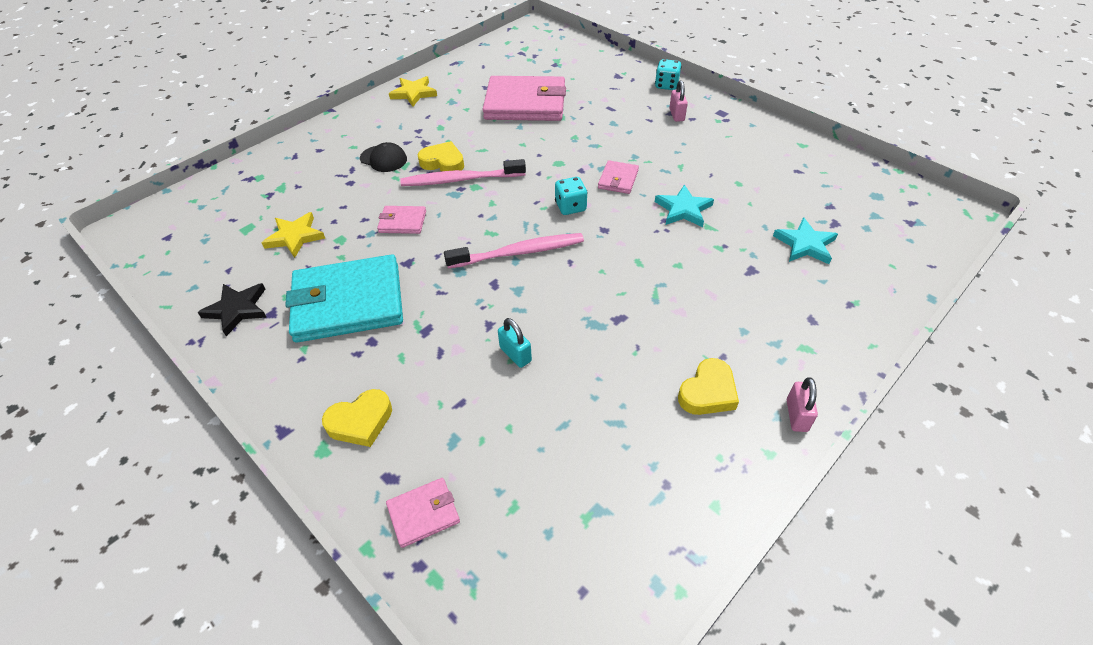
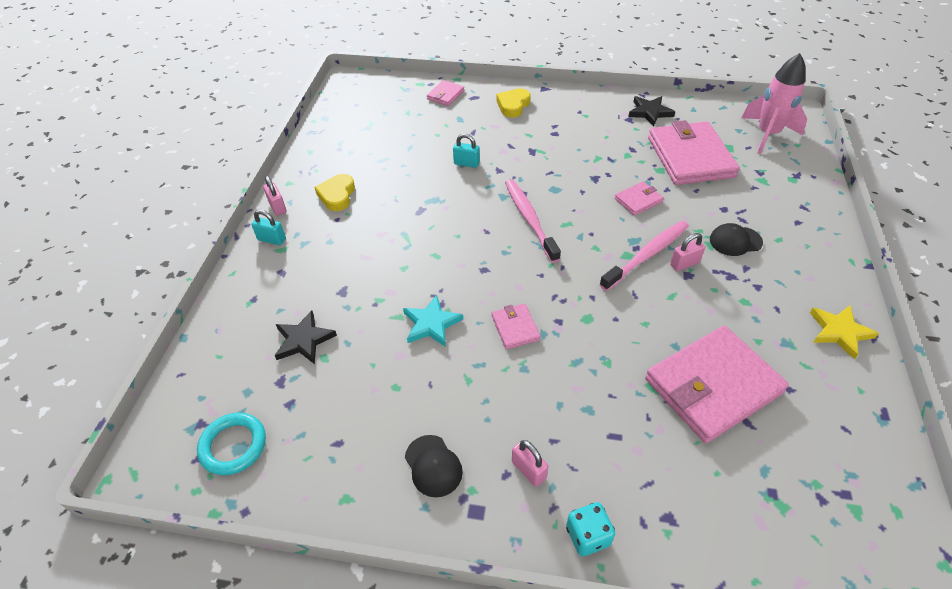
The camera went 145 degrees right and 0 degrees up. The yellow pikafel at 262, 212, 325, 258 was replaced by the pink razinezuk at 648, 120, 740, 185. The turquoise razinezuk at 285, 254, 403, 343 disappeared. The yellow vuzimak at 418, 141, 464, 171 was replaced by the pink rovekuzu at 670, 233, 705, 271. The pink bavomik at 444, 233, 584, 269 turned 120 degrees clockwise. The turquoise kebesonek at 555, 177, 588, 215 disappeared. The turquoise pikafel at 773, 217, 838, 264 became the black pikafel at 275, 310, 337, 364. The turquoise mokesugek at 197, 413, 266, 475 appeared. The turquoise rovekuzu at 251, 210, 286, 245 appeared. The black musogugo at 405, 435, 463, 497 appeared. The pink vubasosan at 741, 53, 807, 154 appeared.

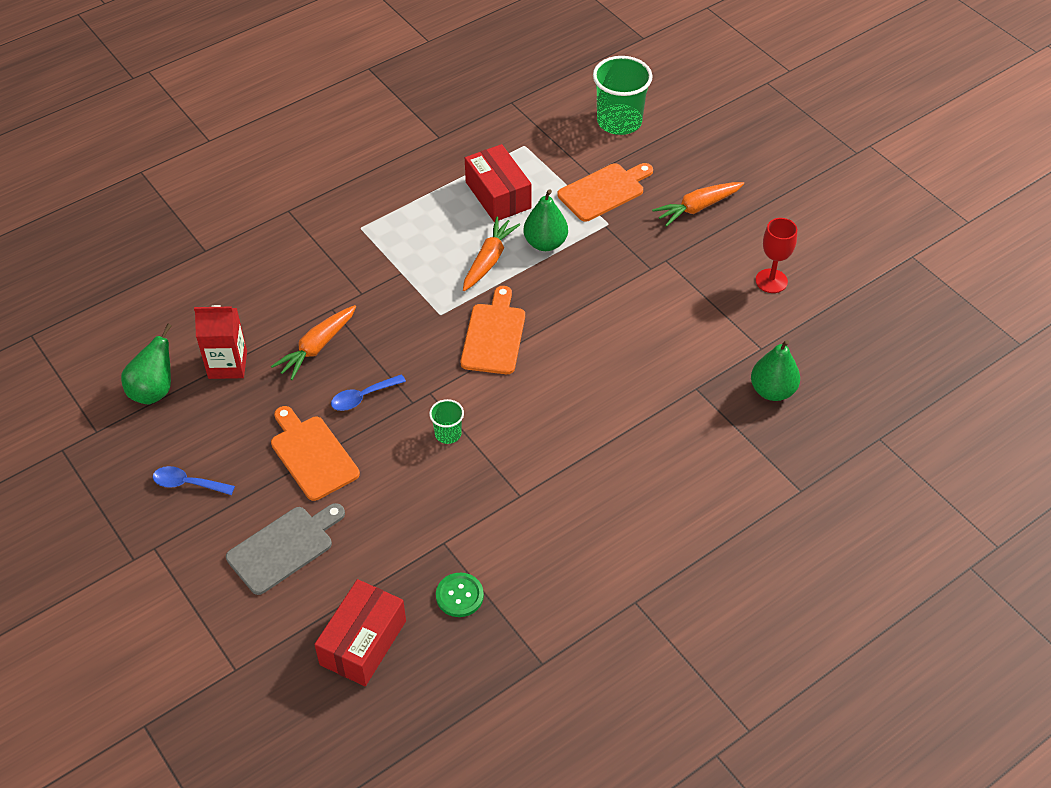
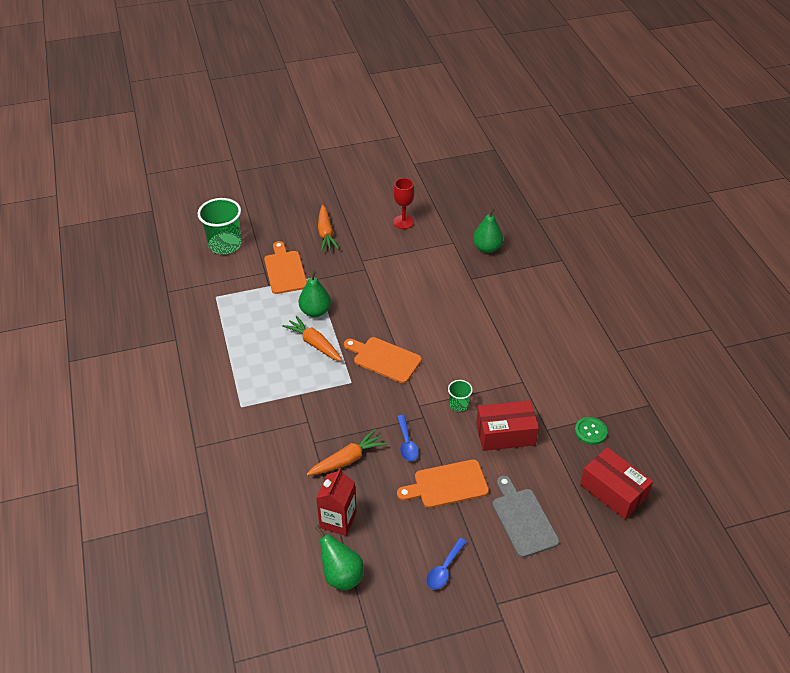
The camera went 70 degrees left and 5 degrees down. The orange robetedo at 271, 305, 356, 380 turned 90 degrees counterclockwise. The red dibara moved from 465, 144, 532, 222 to 476, 400, 539, 451.

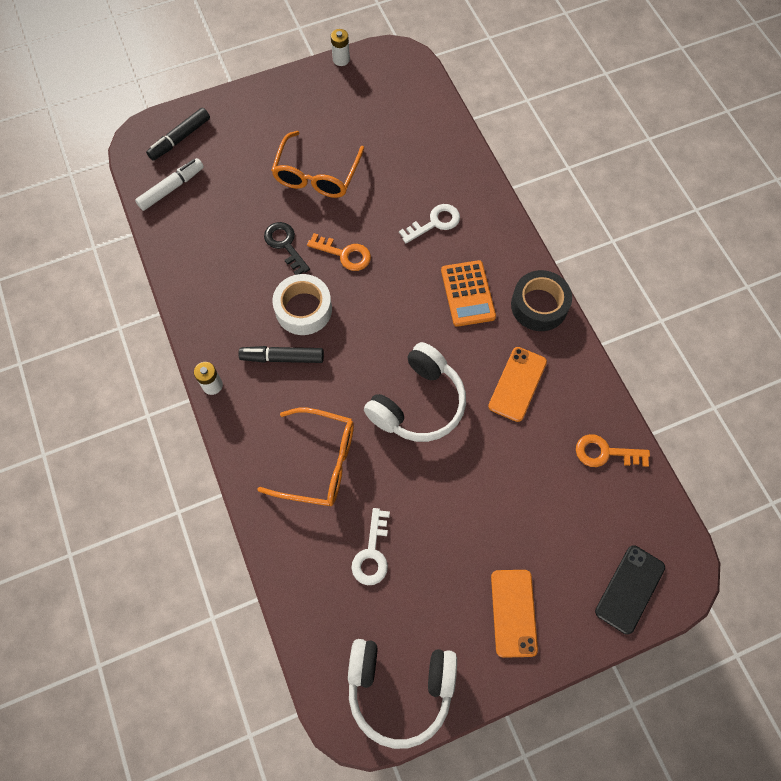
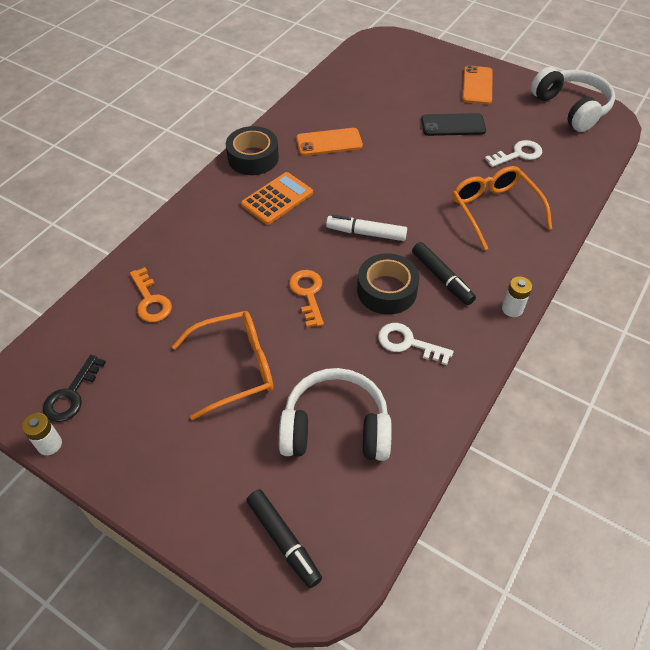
The camera went 125 degrees left and 15 degrees down. The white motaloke moved from 135, 158, 204, 211 to 326, 215, 407, 241. The black motaloke at 146, 108, 210, 161 turned 45 degrees clockwise. The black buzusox moved from 264, 222, 310, 275 to 43, 355, 106, 422. The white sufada at 272, 274, 332, 335 became the black sufada at 357, 253, 419, 315. The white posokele moved from 364, 342, 466, 442 to 279, 368, 392, 461. The white buzusox moved from 399, 204, 460, 243 to 378, 323, 453, 365. The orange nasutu at 491, 570, 538, 658 turned 45 degrees counterclockwise. The orange buzusox moved from 576, 434, 650, 467 to 130, 267, 172, 322. The black nasutu moved from 595, 545, 665, 634 to 421, 113, 486, 136.

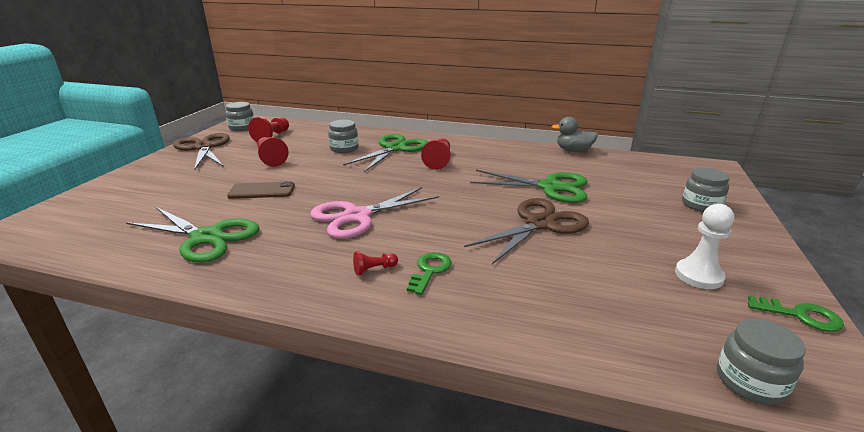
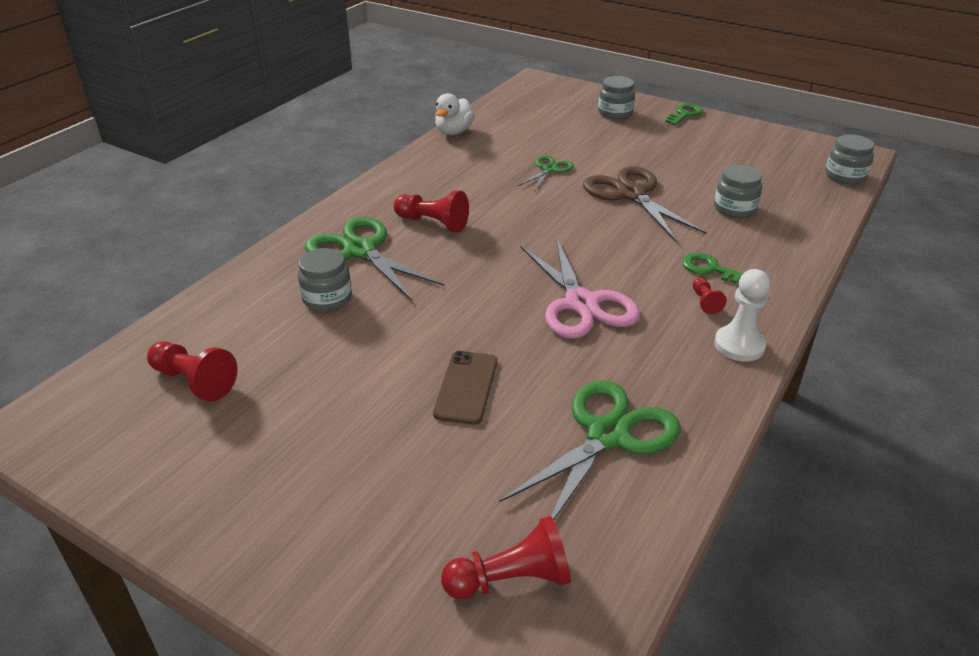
The camera went 75 degrees left and 10 degrees up. The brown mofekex at 173, 133, 230, 170 disappeared. The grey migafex moved from 226, 102, 254, 131 to 714, 165, 762, 218. The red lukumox moved from 257, 137, 289, 167 to 441, 516, 571, 599. The green mofekex at 470, 170, 587, 203 changed to 0.53 times the size. The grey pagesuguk at 552, 117, 598, 152 became the white pagesuguk at 435, 93, 475, 135. The white lukumox moved from 675, 204, 734, 289 to 714, 269, 771, 362. The green buzusox moved from 748, 296, 844, 332 to 665, 103, 703, 125.

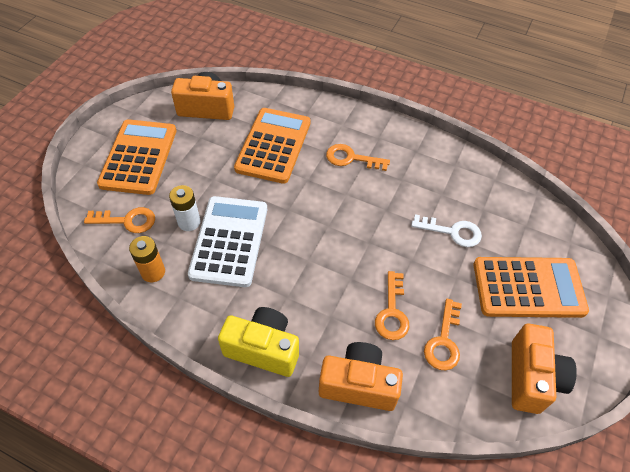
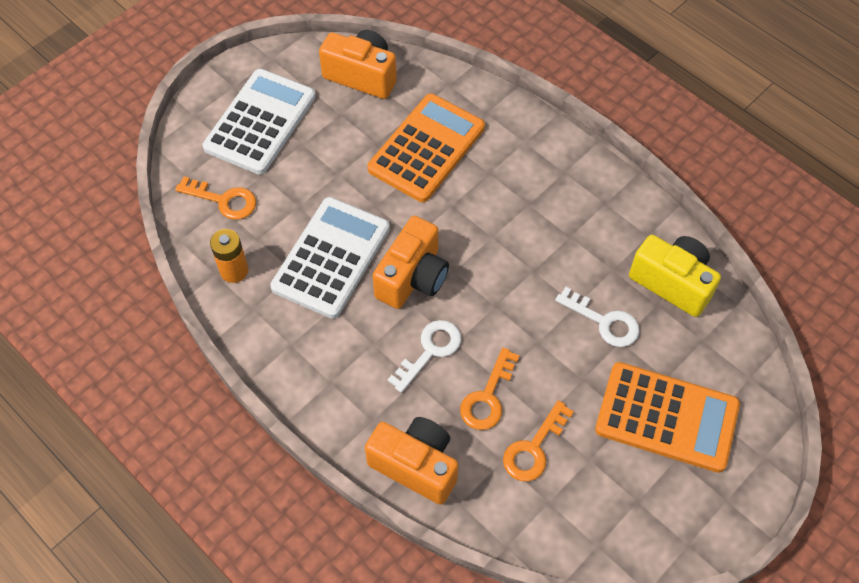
The camera went 20 degrees right and 5 degrees up. The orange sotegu at 97, 119, 177, 195 became the white sotegu at 203, 69, 316, 175. The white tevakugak at 169, 185, 201, 231 disappeared. The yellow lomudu moved from 218, 307, 299, 377 to 629, 235, 721, 317. The orange buzusox at 326, 144, 390, 171 disappeared. The orange lomudu moved from 512, 324, 577, 414 to 372, 216, 449, 309. The white buzusox at 388, 320, 461, 393 appeared.

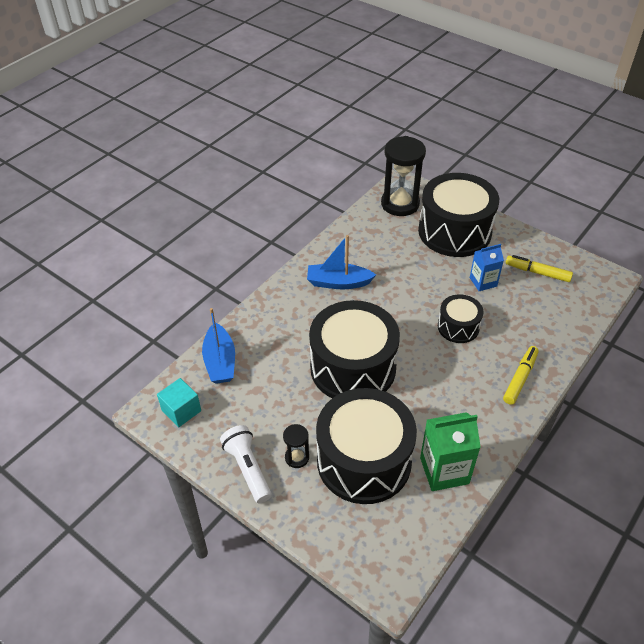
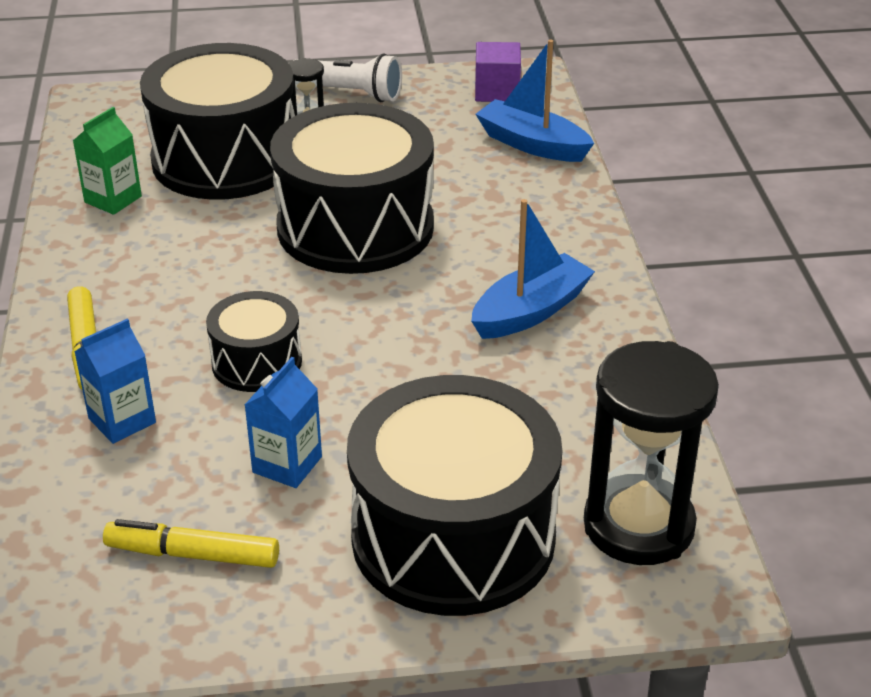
The camera went 135 degrees right and 10 degrees down. The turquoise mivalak at 157, 378, 201, 427 became the purple mivalak at 475, 42, 521, 102. The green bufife at 420, 412, 481, 491 changed to 0.65 times the size. The yellow motaloke at 505, 255, 573, 282 turned 150 degrees counterclockwise. The blue bufife at 74, 319, 156, 444 appeared.

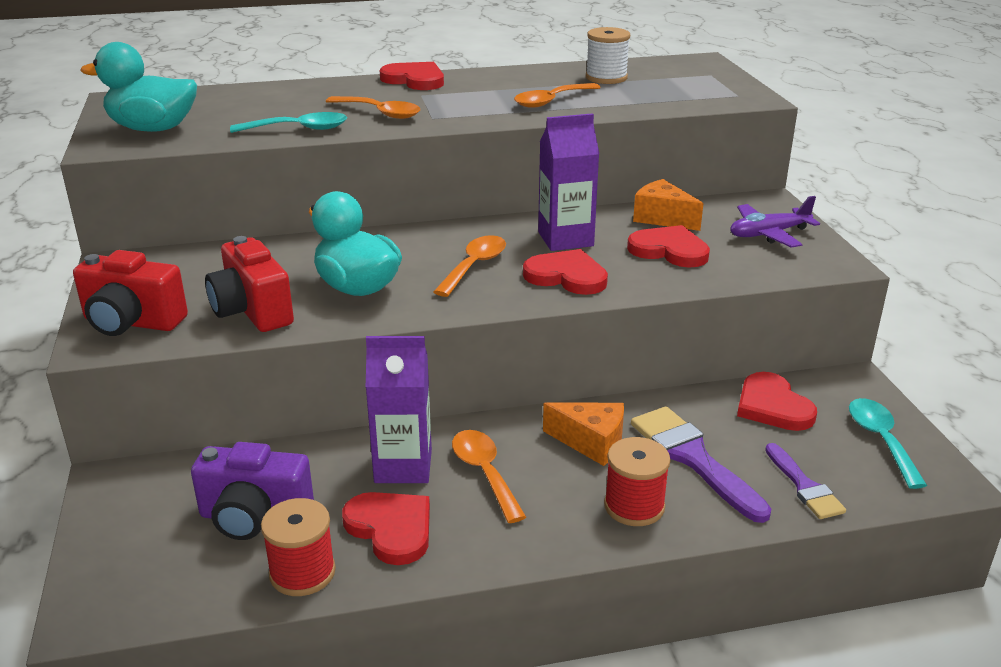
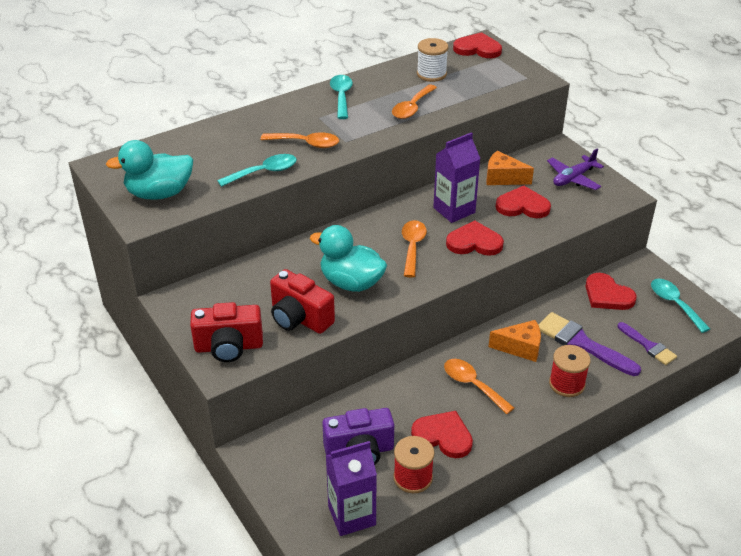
The camera went 20 degrees left and 10 degrees up. The purple bufife moved from 366, 336, 432, 483 to 326, 441, 377, 536. The red vuzimak moved from 380, 62, 444, 90 to 453, 32, 502, 58. The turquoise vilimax at 330, 75, 353, 119 appeared.

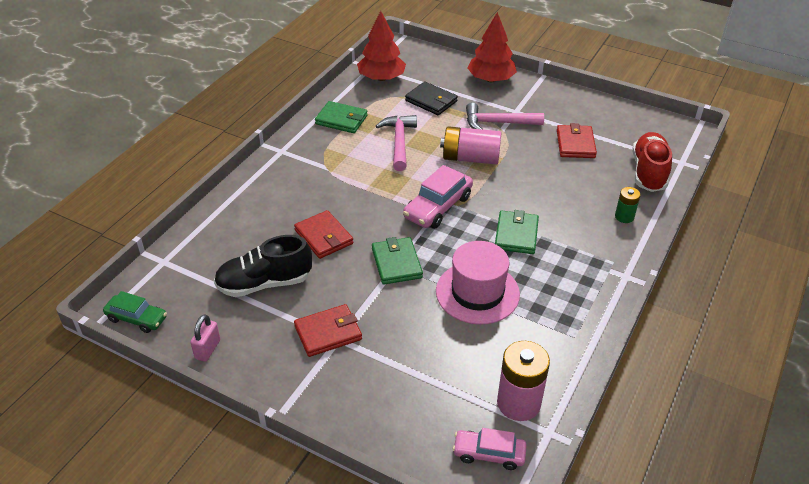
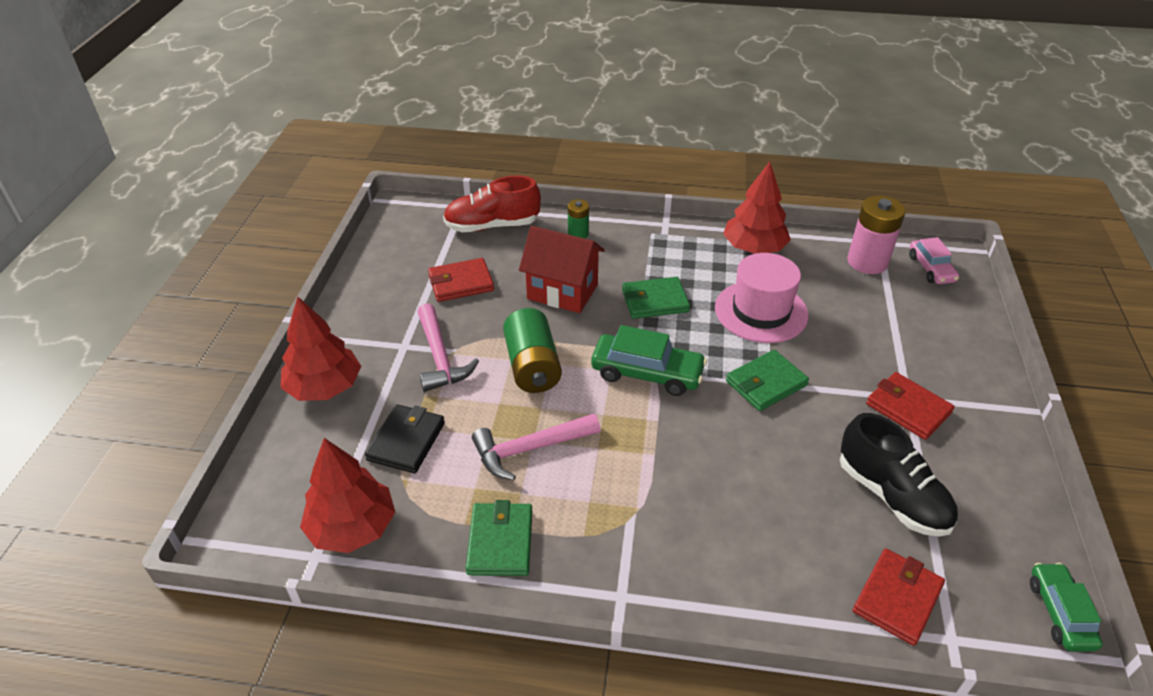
The camera went 110 degrees left and 0 degrees up. The pink rovekuzu at 190, 314, 220, 362 disappeared. The red razinezuk moved from 294, 210, 354, 259 to 853, 549, 945, 646. The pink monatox at 403, 165, 473, 228 became the green monatox at 591, 325, 707, 396. The pink tevakugak at 440, 126, 501, 164 became the green tevakugak at 503, 308, 562, 393. The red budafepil at 519, 226, 605, 313 appeared. The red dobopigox at 723, 162, 791, 254 appeared.

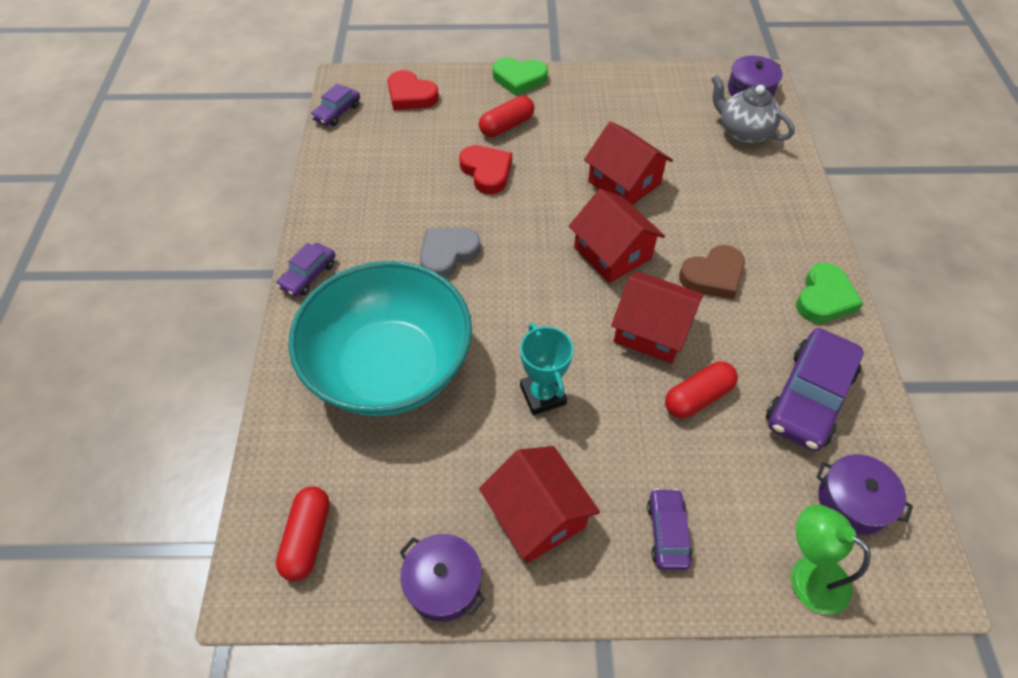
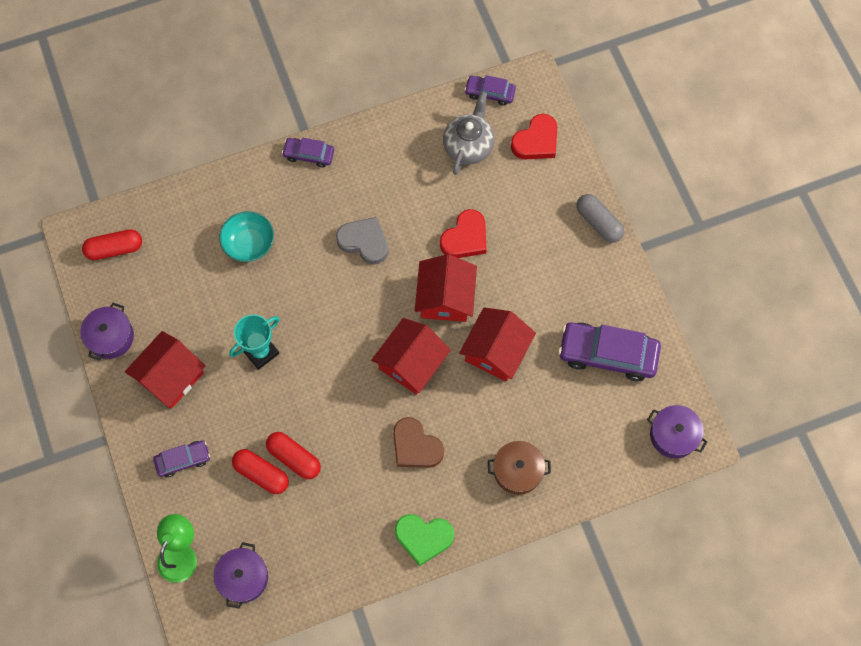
The camera went 70 degrees right and 15 degrees up. The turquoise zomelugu at 288, 261, 472, 416 changed to 0.43 times the size. The red vuzimak at 388, 70, 439, 110 turned 150 degrees counterclockwise. The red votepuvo moved from 479, 96, 534, 137 to 232, 449, 289, 494. The green vuzimak at 493, 57, 548, 96 was replaced by the grey votepuvo at 577, 194, 624, 243. The red budafepil moved from 611, 271, 704, 364 to 415, 254, 477, 322. The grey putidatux moved from 712, 75, 795, 144 to 443, 92, 494, 175. The purple monatox moved from 766, 328, 864, 451 to 558, 322, 661, 381. The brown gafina at 488, 441, 551, 495 appeared.

